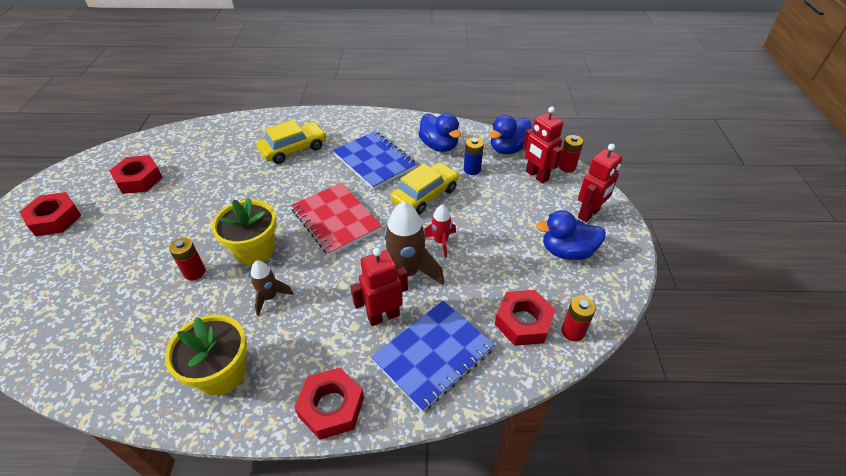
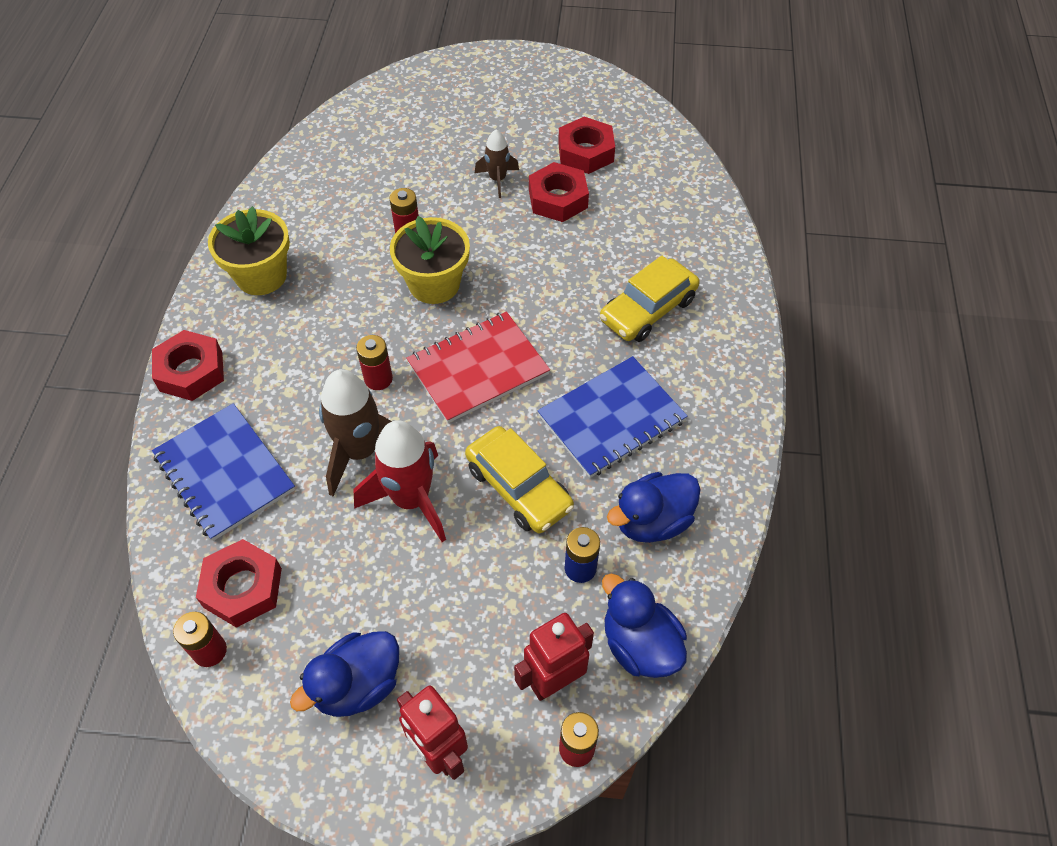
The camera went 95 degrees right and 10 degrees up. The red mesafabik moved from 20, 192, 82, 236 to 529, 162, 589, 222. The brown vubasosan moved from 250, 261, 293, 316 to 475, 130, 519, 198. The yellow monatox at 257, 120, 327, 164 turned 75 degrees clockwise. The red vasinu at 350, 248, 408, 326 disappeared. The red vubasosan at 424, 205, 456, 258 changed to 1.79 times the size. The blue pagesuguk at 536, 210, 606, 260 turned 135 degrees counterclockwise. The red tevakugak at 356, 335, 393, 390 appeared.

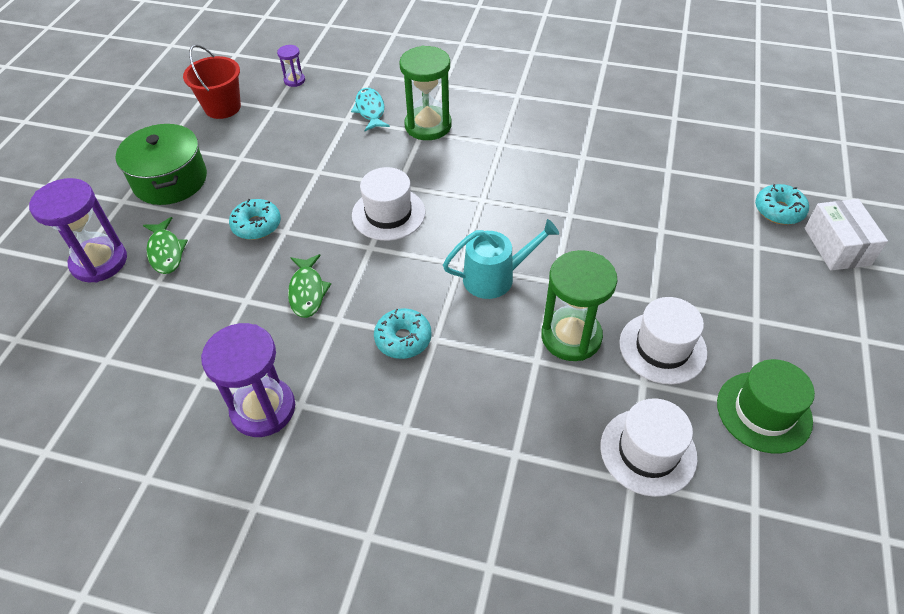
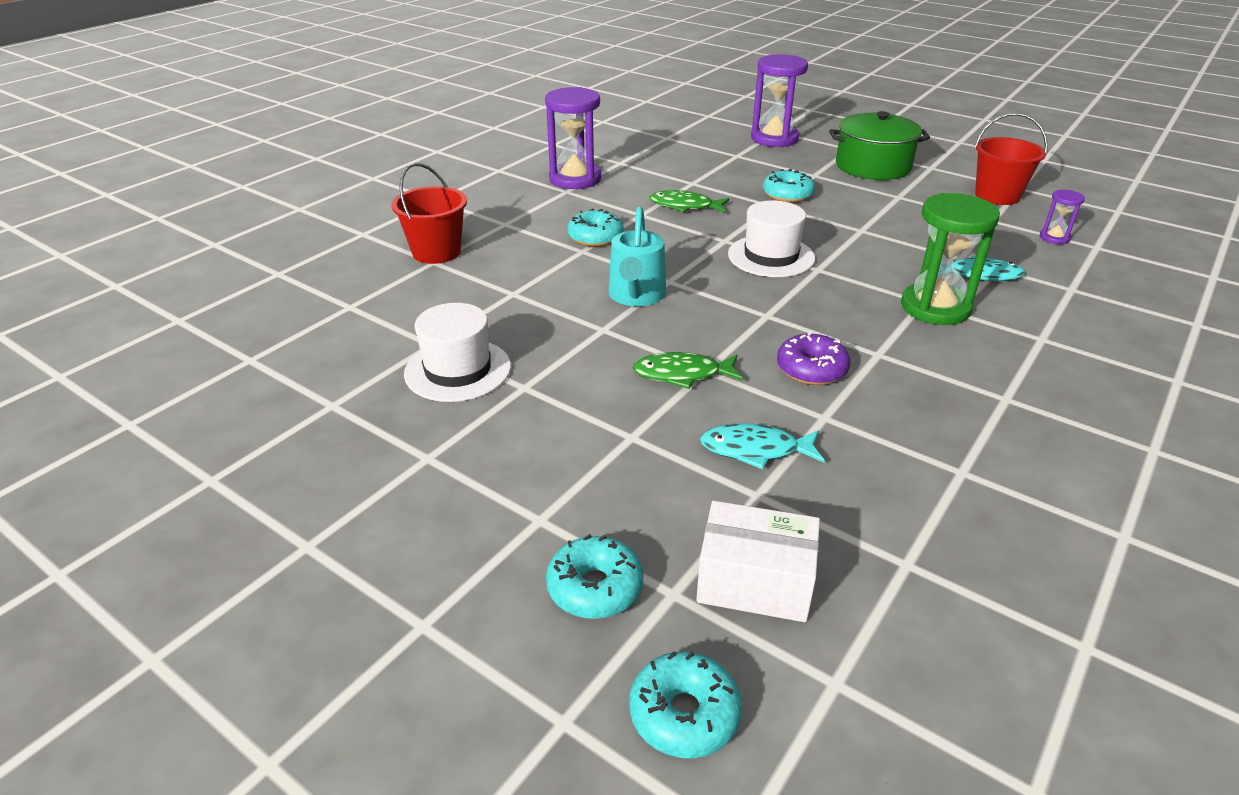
The camera went 110 degrees right and 15 degrees down. The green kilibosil moved from 143, 217, 188, 274 to 632, 352, 743, 389. The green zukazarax at 541, 250, 617, 361 disappeared. The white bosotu at 600, 398, 698, 497 disappeared. The green bosotu at 717, 359, 815, 454 disappeared. The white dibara moved from 805, 199, 888, 271 to 696, 501, 820, 622. The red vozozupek at 391, 163, 467, 264 appeared. The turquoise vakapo at 629, 651, 742, 758 appeared. The turquoise kilibosil at 700, 423, 825, 469 appeared. The purple vakapo at 777, 332, 850, 385 appeared.

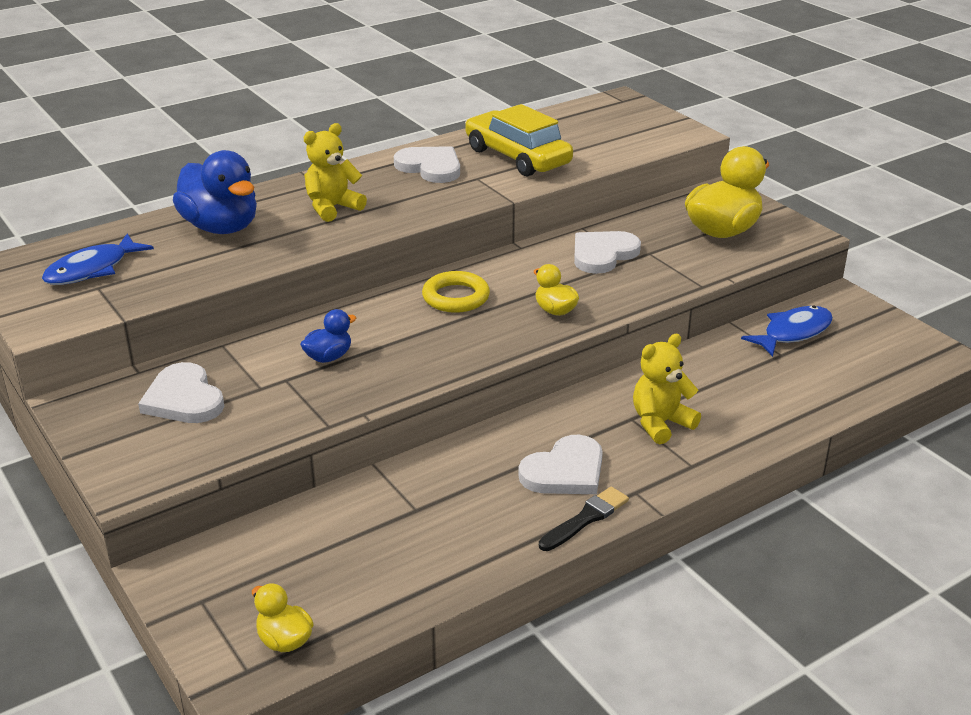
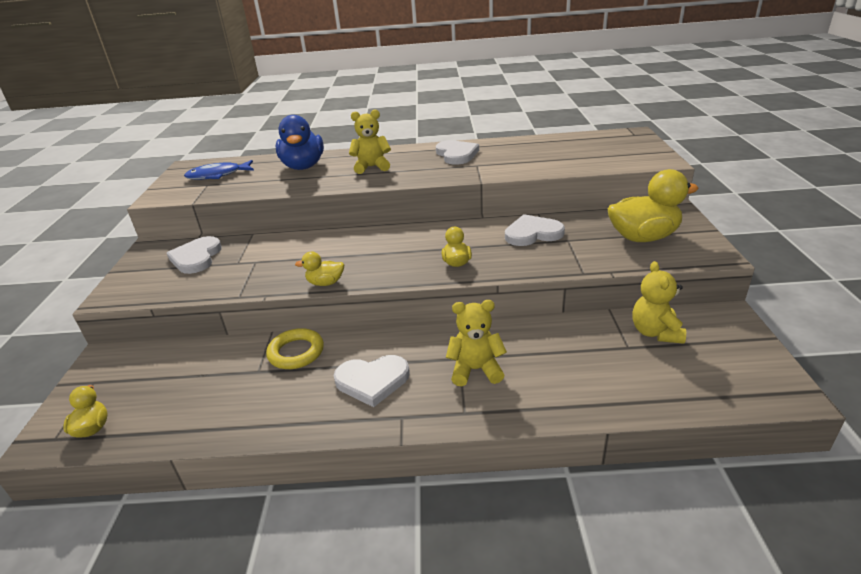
The camera went 35 degrees right and 0 degrees up. The blue pagesuguk at 300, 309, 356, 363 disappeared. The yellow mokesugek moved from 422, 271, 490, 313 to 266, 328, 324, 369. The yellow monatox at 465, 104, 573, 176 disappeared. The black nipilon at 539, 487, 629, 551 disappeared. The blue kilibosil at 741, 306, 833, 357 was replaced by the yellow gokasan at 632, 261, 686, 344. The yellow pagesuguk at 295, 251, 344, 286 appeared.

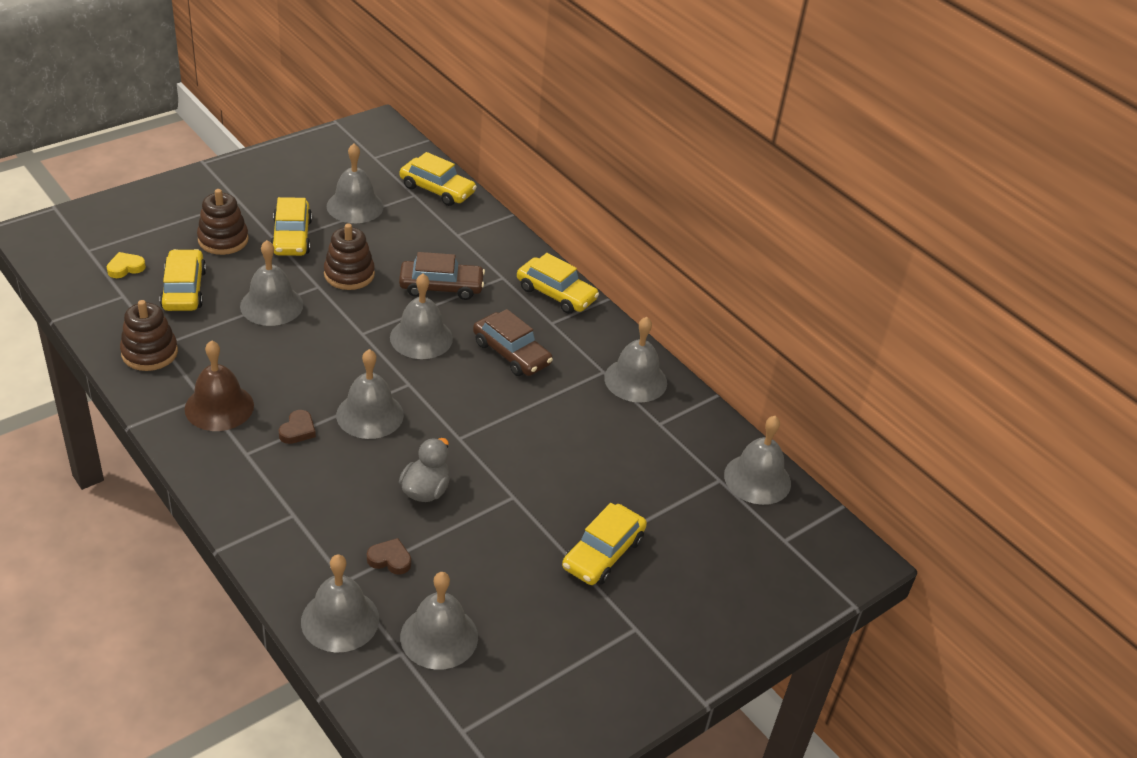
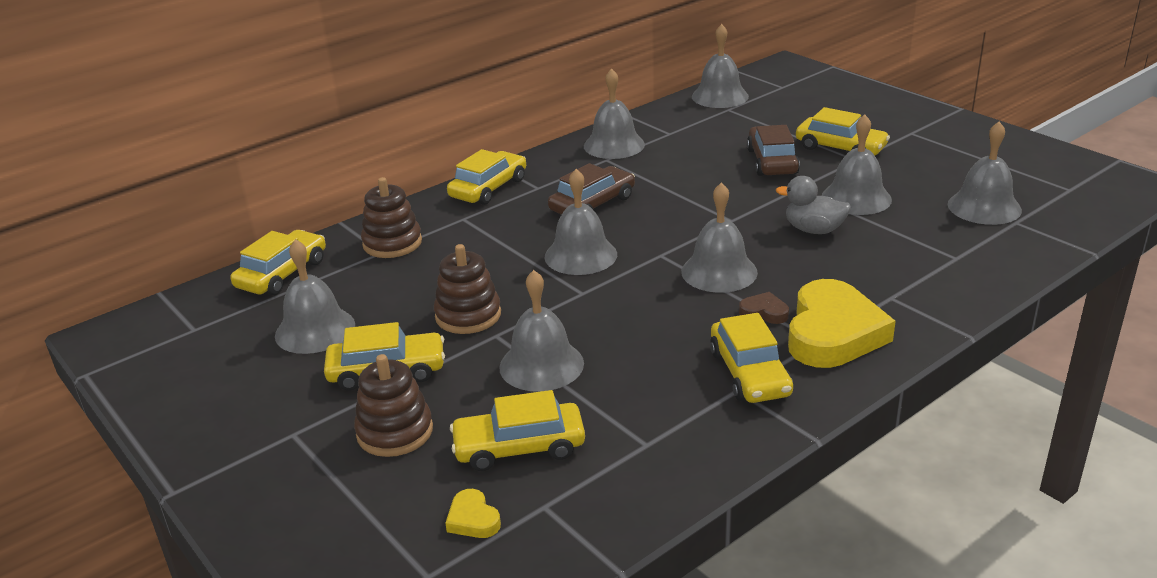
The camera went 85 degrees left and 10 degrees down. The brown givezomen moved from 120, 300, 178, 371 to 361, 177, 422, 258. The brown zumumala at 185, 340, 254, 431 was replaced by the yellow monatox at 710, 313, 793, 403. The grey zumumala moved from 301, 554, 379, 653 to 822, 114, 892, 215. The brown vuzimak at 367, 538, 411, 575 disappeared. The brown monatox moved from 399, 252, 485, 300 to 747, 125, 800, 176. The yellow vuzimak at 788, 279, 896, 368 appeared.

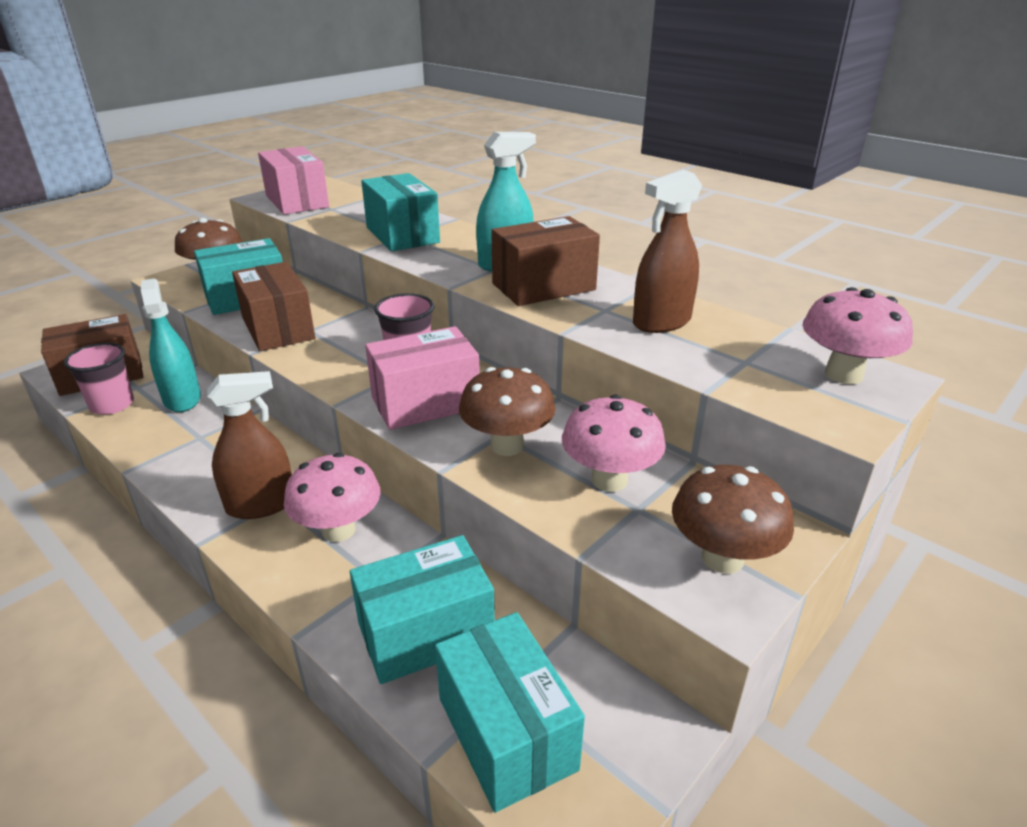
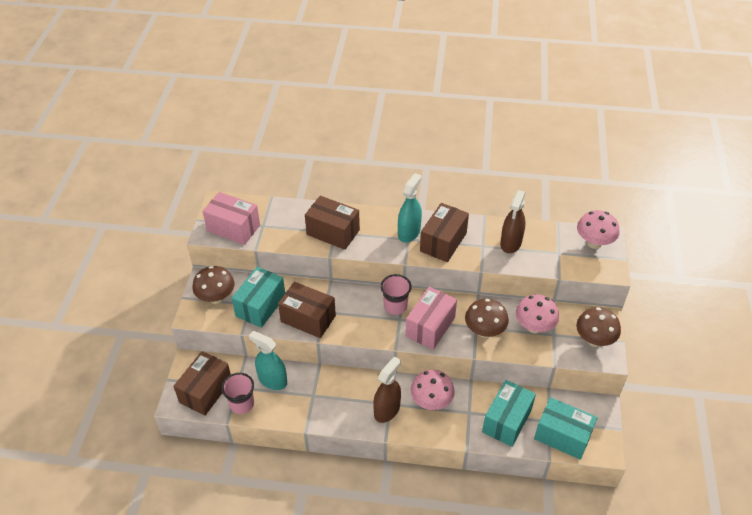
The camera went 35 degrees left and 15 degrees up. The turquoise dibara at 361, 173, 440, 251 became the brown dibara at 305, 196, 360, 250.

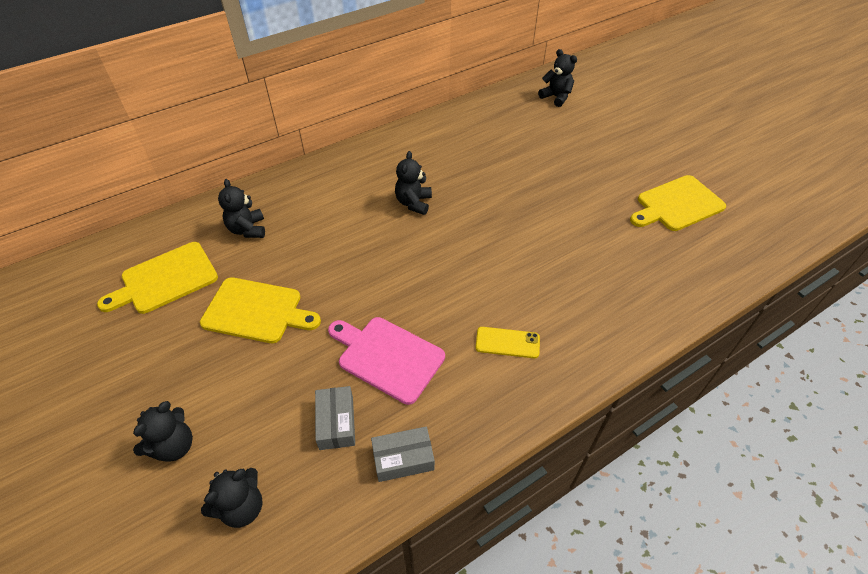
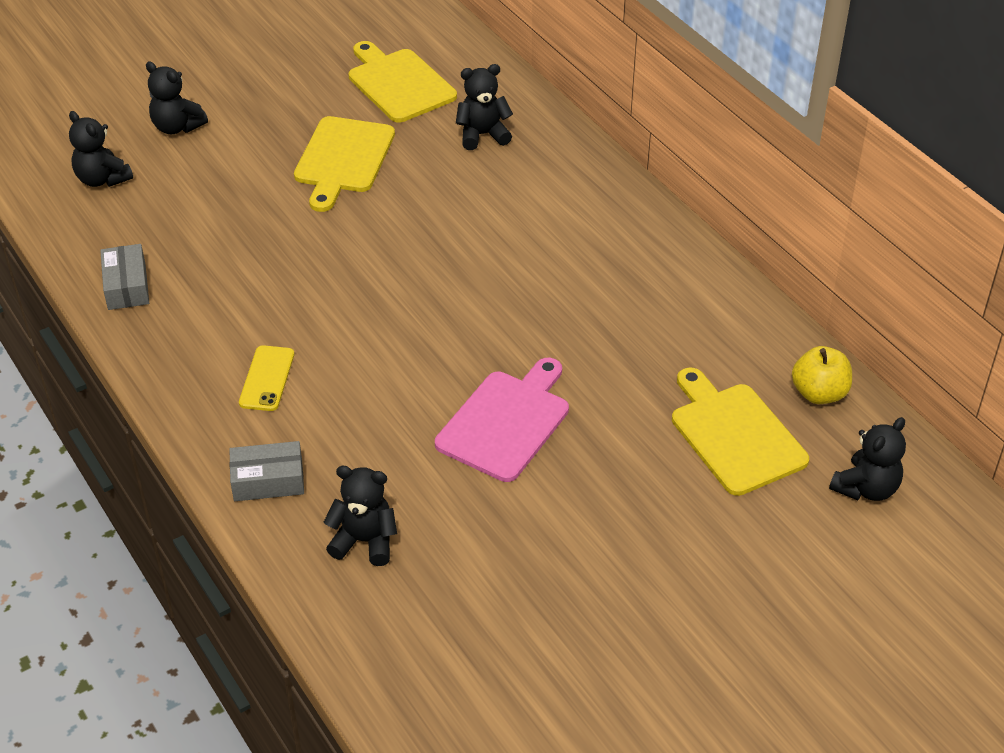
The camera went 90 degrees right and 5 degrees down. The grey dibara moved from 315, 386, 355, 450 to 229, 441, 304, 501. The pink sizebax moved from 328, 317, 445, 405 to 435, 358, 569, 482. The black gokasan moved from 395, 151, 432, 215 to 323, 466, 397, 566. The yellow sizebax moved from 630, 175, 726, 231 to 672, 367, 809, 496. The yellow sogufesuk at 792, 346, 852, 404 appeared.

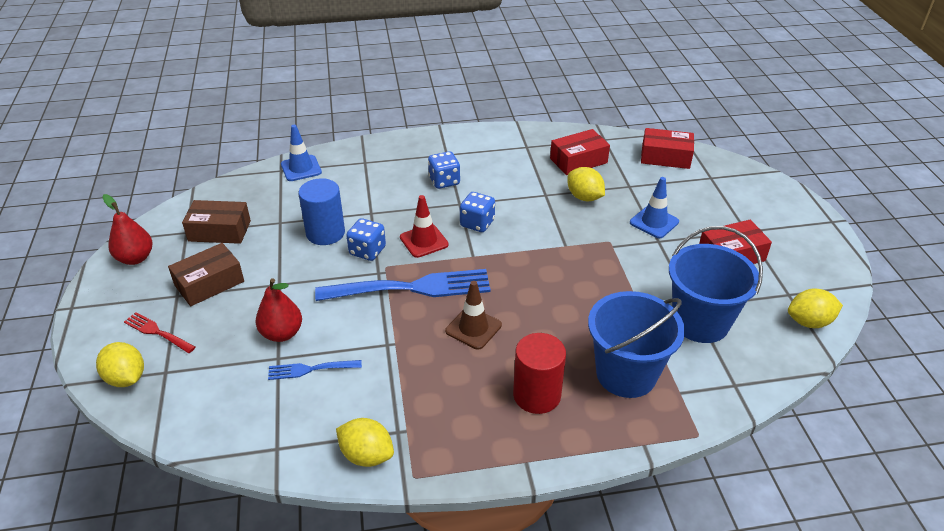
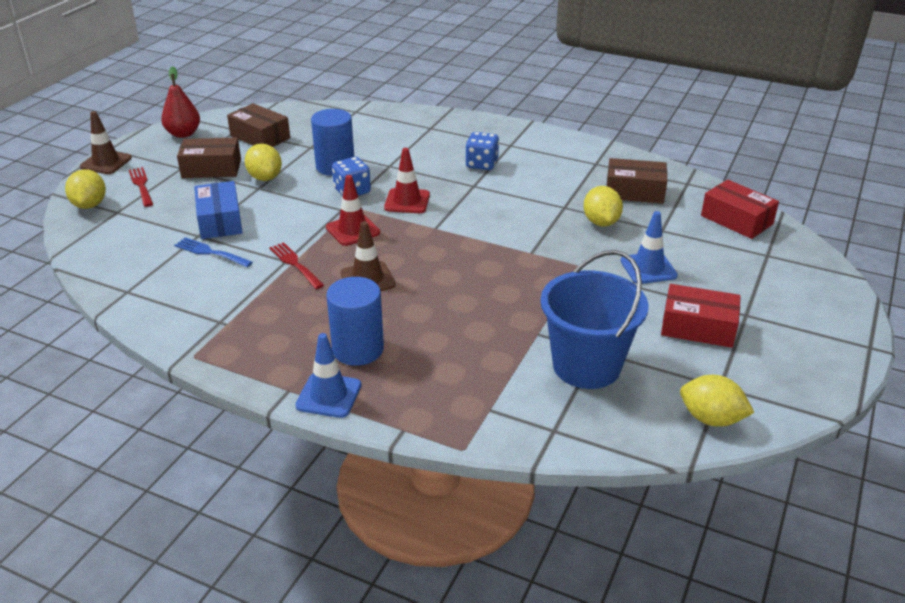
The camera went 35 degrees right and 5 degrees down. The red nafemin at 256, 278, 302, 342 was replaced by the blue dibara at 194, 181, 243, 239. The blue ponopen moved from 281, 125, 322, 181 to 295, 333, 361, 418. The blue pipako at 315, 269, 491, 301 was replaced by the red ponopen at 326, 175, 380, 246. The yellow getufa moved from 336, 418, 394, 467 to 245, 144, 282, 181. The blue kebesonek at 460, 192, 495, 232 disappeared. The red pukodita at 513, 333, 566, 414 became the blue pukodita at 326, 277, 384, 366. The red dibara at 550, 129, 610, 175 became the brown dibara at 607, 158, 667, 204. The blue vozozupek at 588, 291, 685, 398 disappeared. The brown ponopen at 80, 111, 132, 174 appeared. The red pipako at 269, 242, 324, 289 appeared.

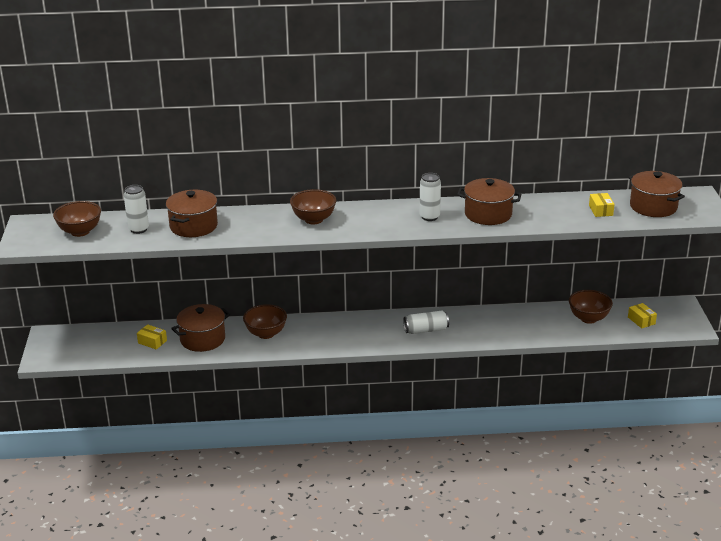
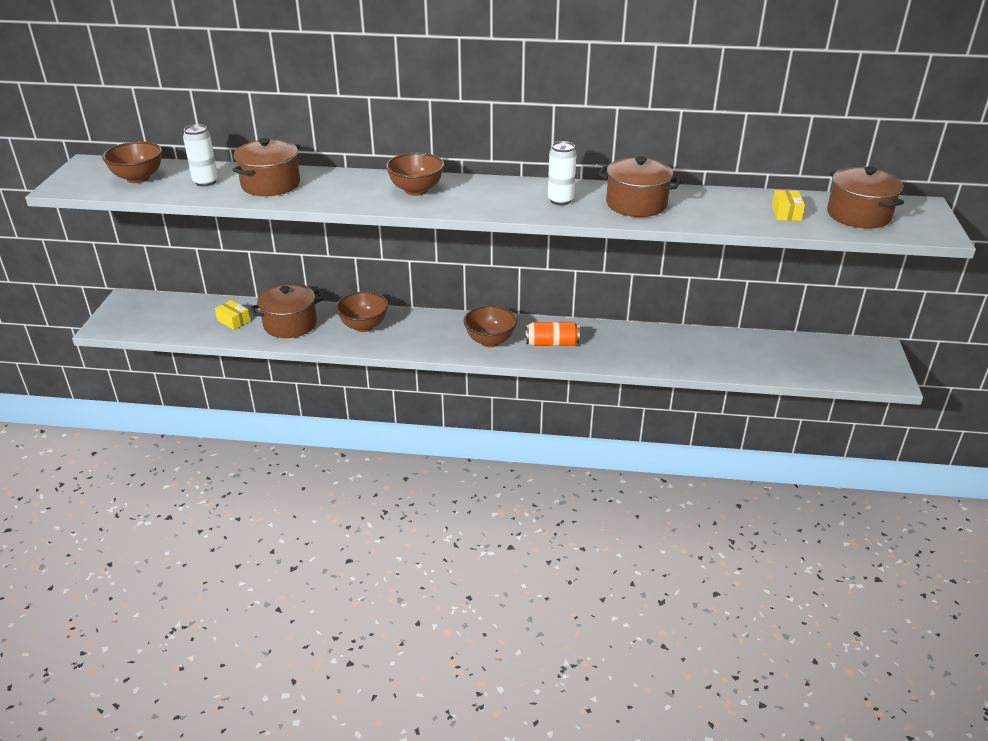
The camera went 10 degrees right and 5 degrees up. The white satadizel at 403, 311, 449, 334 became the orange satadizel at 526, 322, 580, 346. The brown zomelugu moved from 569, 290, 613, 324 to 463, 306, 517, 347. The yellow dibara at 628, 303, 657, 328 disappeared.

